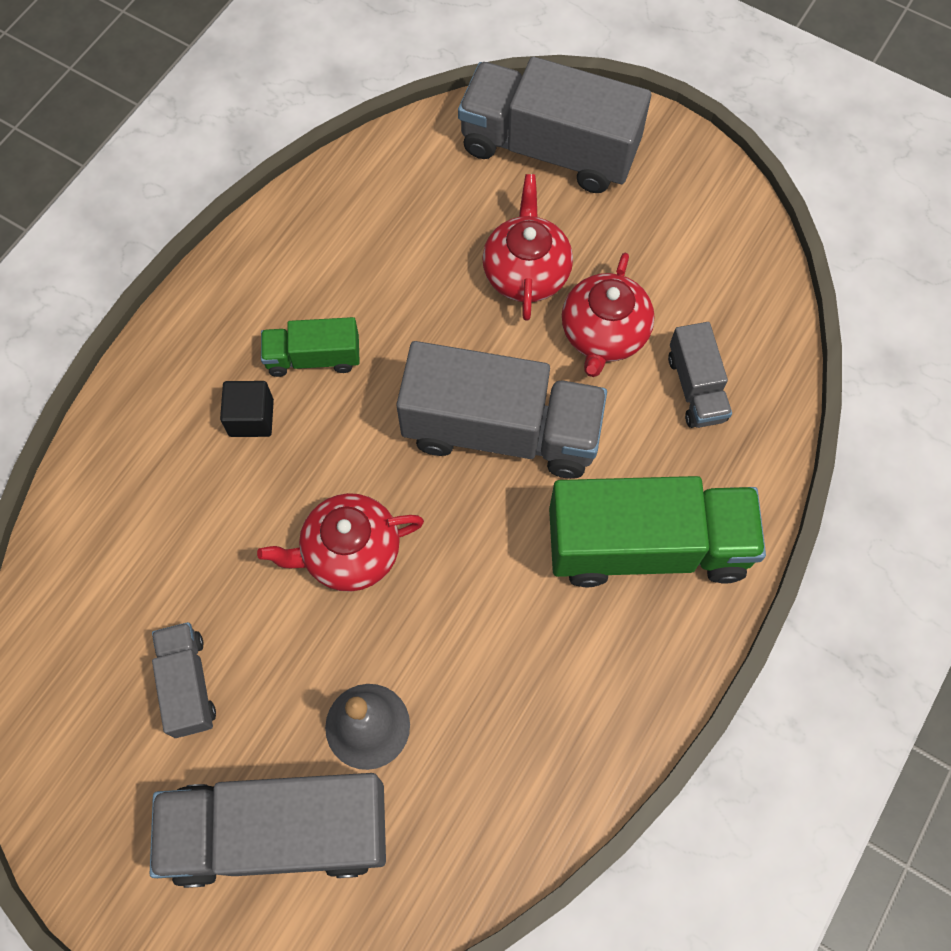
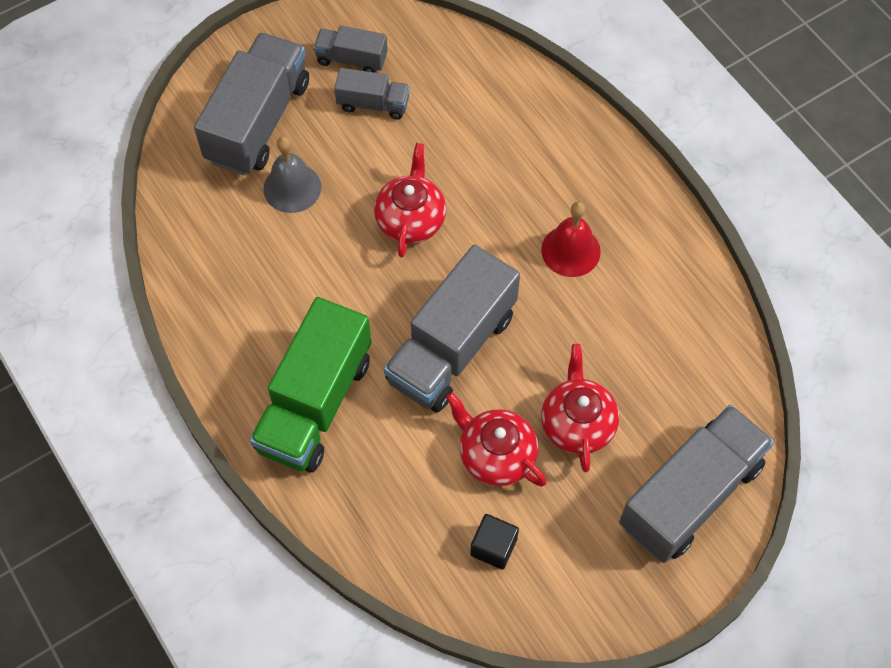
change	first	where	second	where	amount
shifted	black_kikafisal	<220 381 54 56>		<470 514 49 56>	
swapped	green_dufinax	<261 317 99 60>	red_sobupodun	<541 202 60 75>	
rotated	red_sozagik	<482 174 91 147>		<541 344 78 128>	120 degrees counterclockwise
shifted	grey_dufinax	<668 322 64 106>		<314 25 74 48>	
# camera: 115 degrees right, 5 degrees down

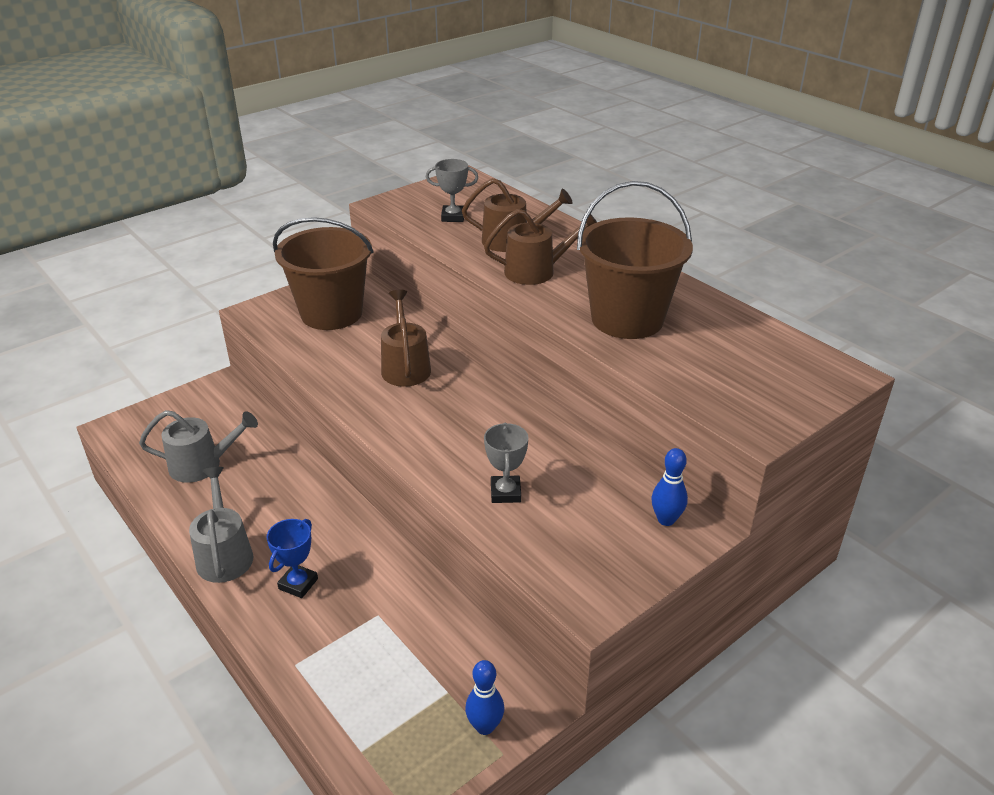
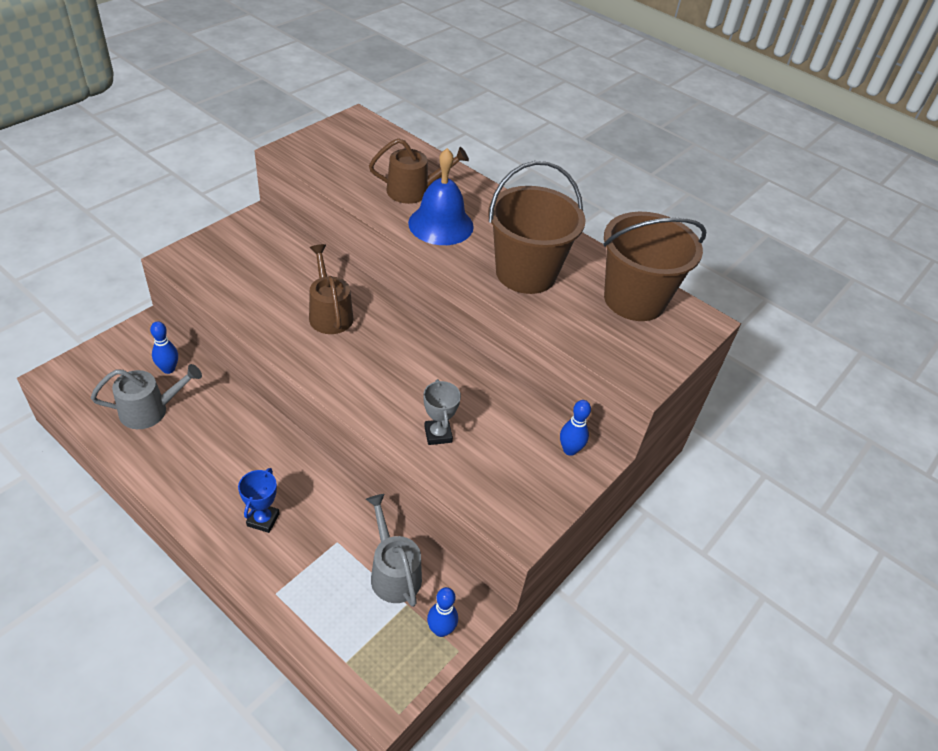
change	first	where	second	where	amount
shifted	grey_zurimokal	<189 467 64 116>		<366 494 56 113>	
shifted	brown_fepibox	<273 217 100 113>		<603 212 103 109>	
gone	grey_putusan	<426 159 52 63>			
swapped	brown_zurimokal	<484 209 113 76>	blue_sobupodun	<408 148 66 97>	
new			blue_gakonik	<150 321 28 53>	
# camera: 15 degrees left, 10 degrees up

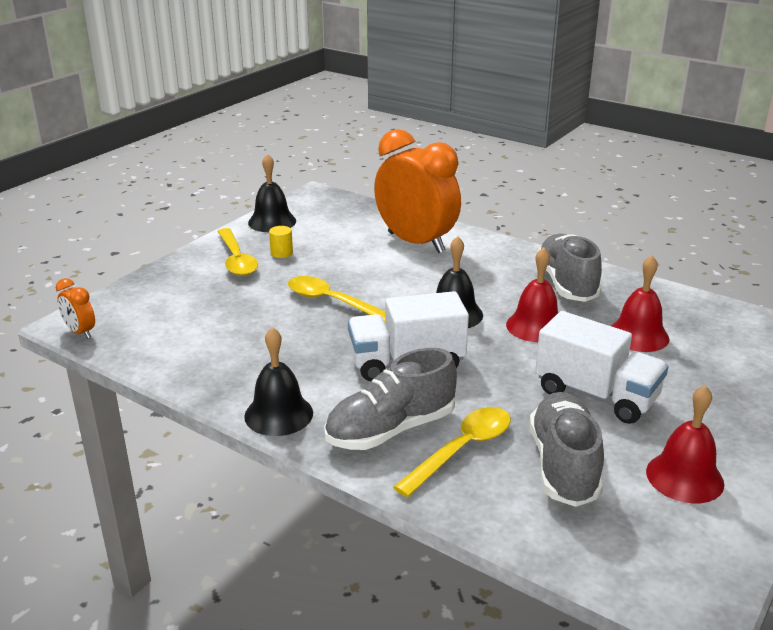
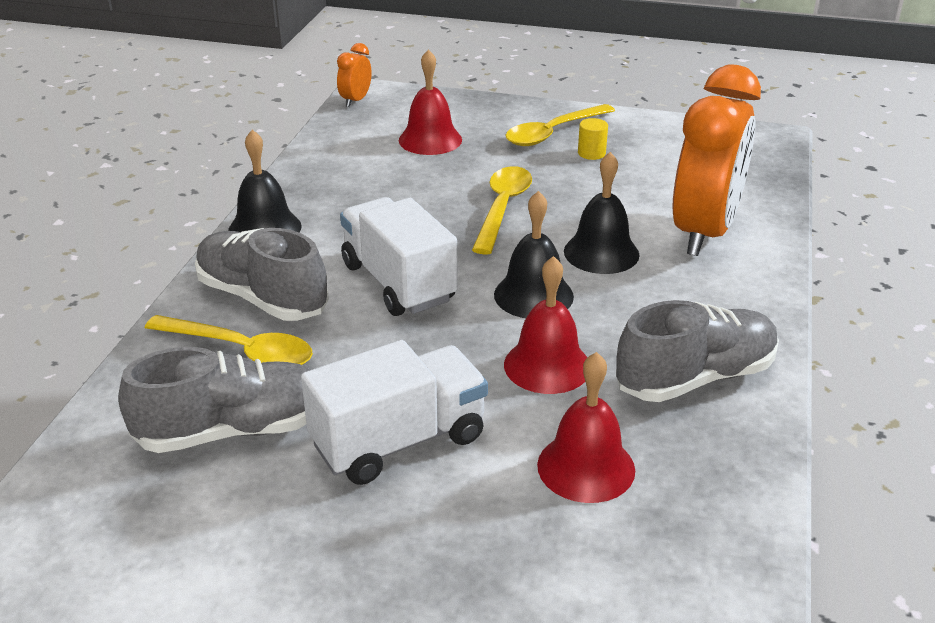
change	first	where	second	where	amount
shifted	black_sobupodun	<248 154 48 78>		<564 152 75 122>	
rotated	white_dufinax	<535 311 133 113>		<301 340 187 145>	135 degrees counterclockwise
shifted	red_sobupodun	<646 385 78 118>		<399 49 63 106>	
# camera: 70 degrees right, 5 degrees up

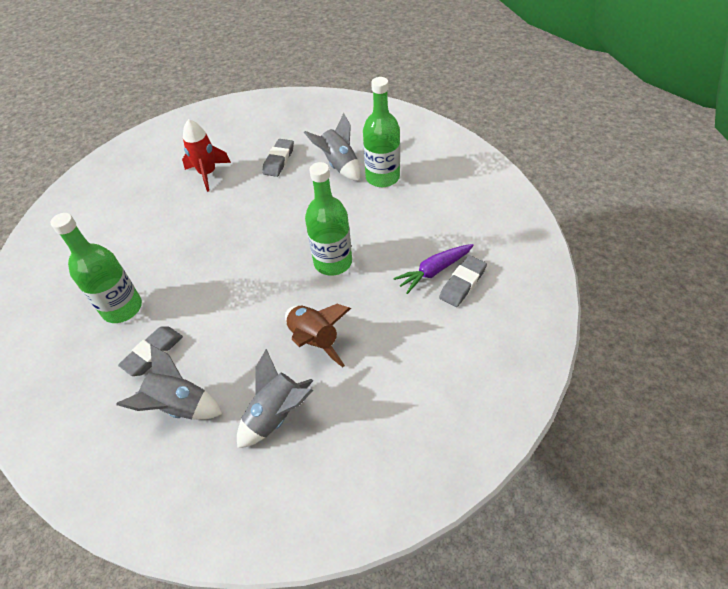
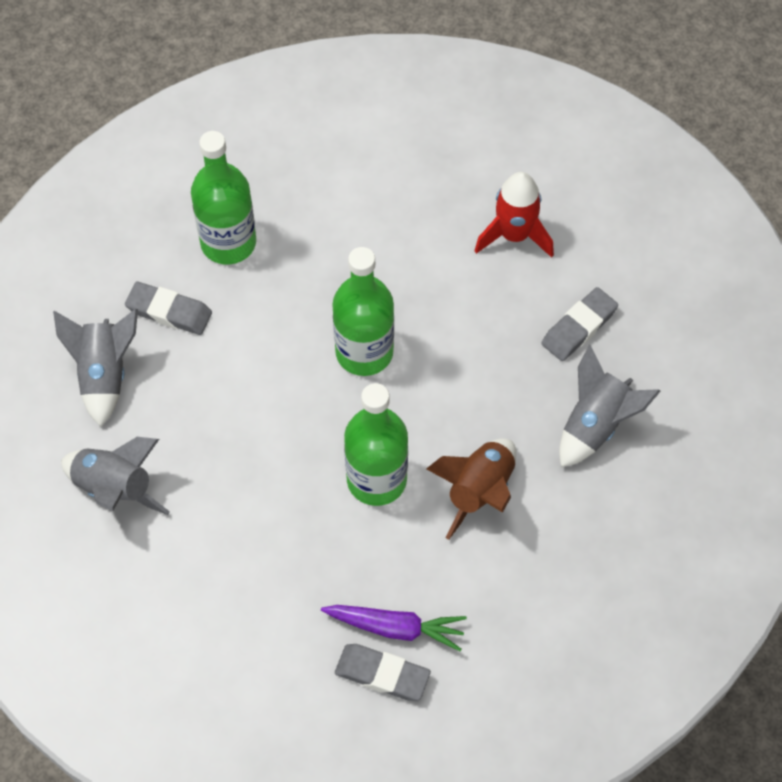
change	first	where	second	where	amount
rotated	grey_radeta	<262 139 32 38>		<541 287 77 74>	45 degrees counterclockwise
shifted	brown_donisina	<285 304 66 63>		<426 438 90 102>	
shifted	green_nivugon	<363 77 37 110>		<333 247 61 129>	
rotated	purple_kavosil	<393 244 81 50>		<321 605 146 47>	150 degrees clockwise
# camera: 70 degrees right, 10 degrees up

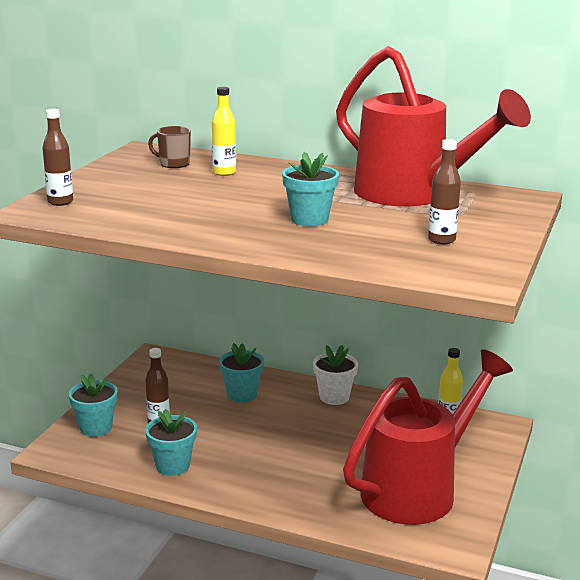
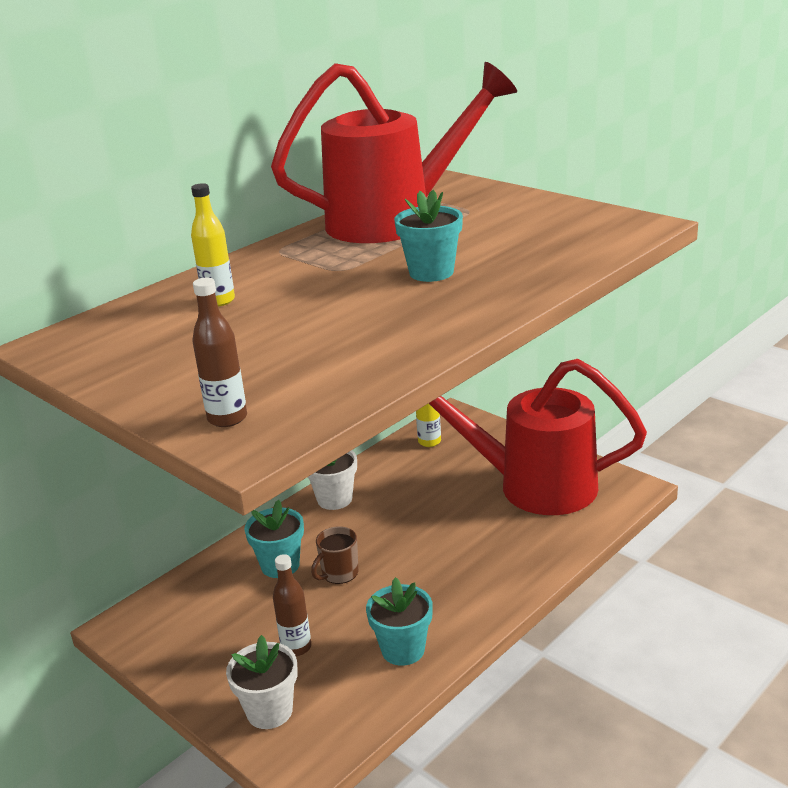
change	first	where	second	where	amount
repainted	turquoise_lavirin	<69 373 49 64>	white_lavirin	<226 635 72 94>	
shifted	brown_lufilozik	<148 126 43 42>		<311 526 47 58>	
rotated	red_zurimokal	<343 349 170 176>		<429 359 218 156>	60 degrees counterclockwise
gone	brown_nivugon	<428 139 33 105>			
# camera: 65 degrees left, 5 degrees up

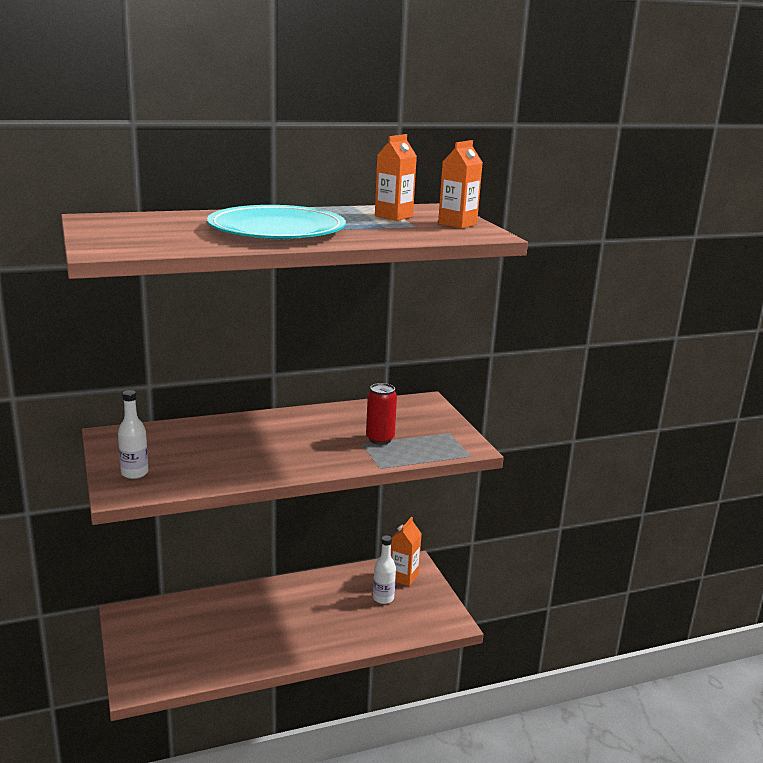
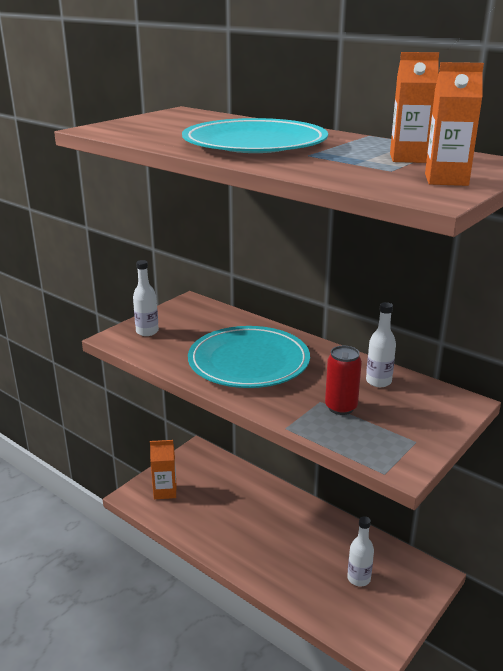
change	first	where	second	where	amount
shifted	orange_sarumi	<391 517 31 69>		<150 440 26 59>	
new			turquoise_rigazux	<188 326 122 62>	
new			white_nivugon	<366 302 30 85>	
# camera: 60 degrees right, 5 degrees up

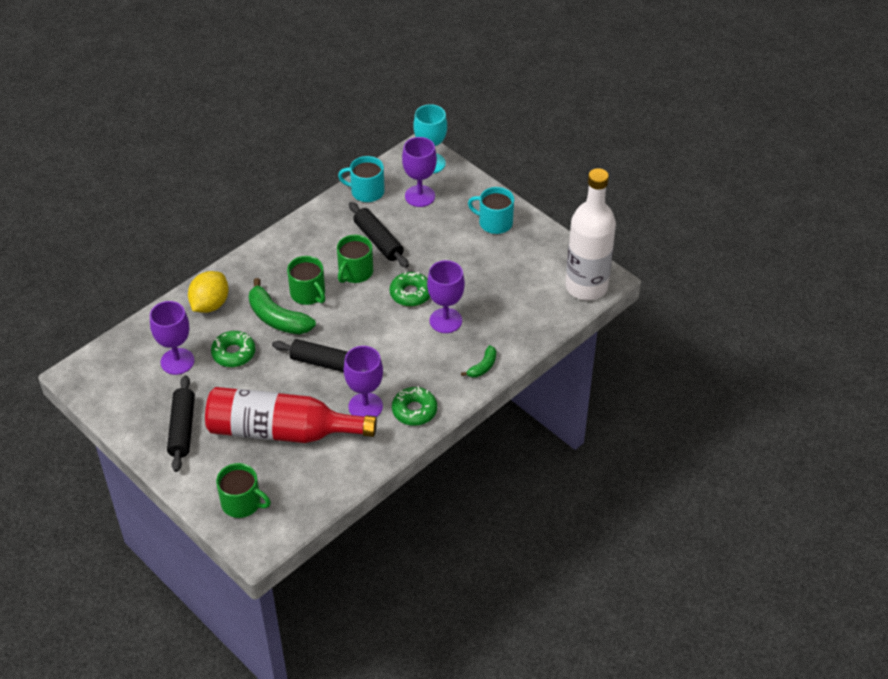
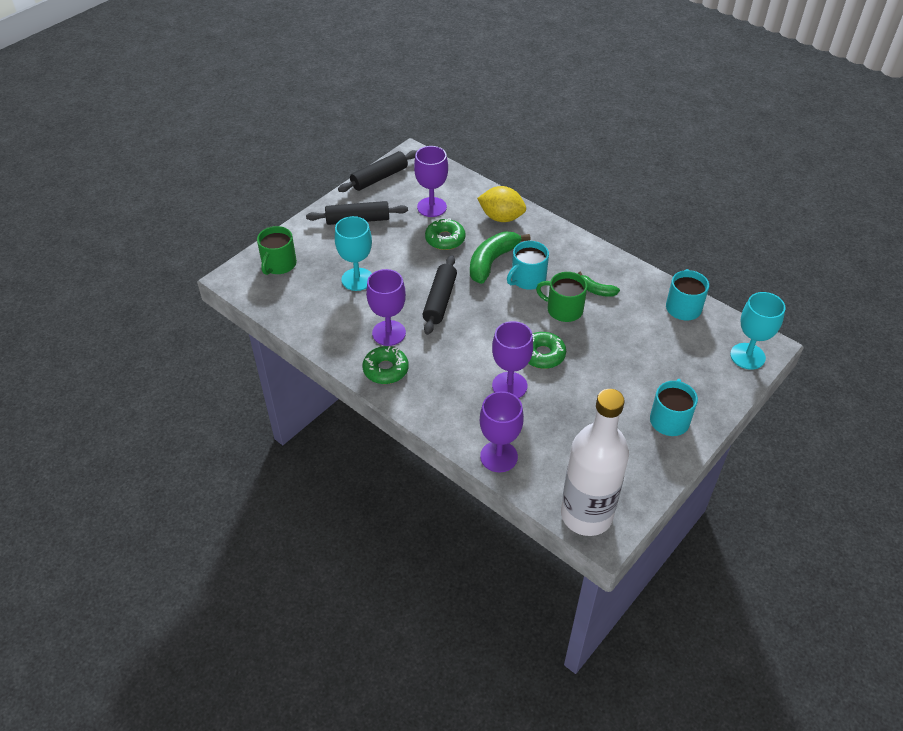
change	first	where	second	where	amount
swapped	red_nivugon	<205 387 172 56>	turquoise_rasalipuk	<335 216 37 75>	
repainted	green_lufilozik	<287 256 38 49>	turquoise_lufilozik	<507 241 42 49>	
shifted	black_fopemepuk	<349 202 60 66>		<338 150 79 42>	
shifted	purple_rasalipuk	<402 137 35 70>		<480 391 44 81>	
shifted	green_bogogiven	<461 345 35 33>		<578 271 42 26>	
# camera: 85 degrees right, 0 degrees up

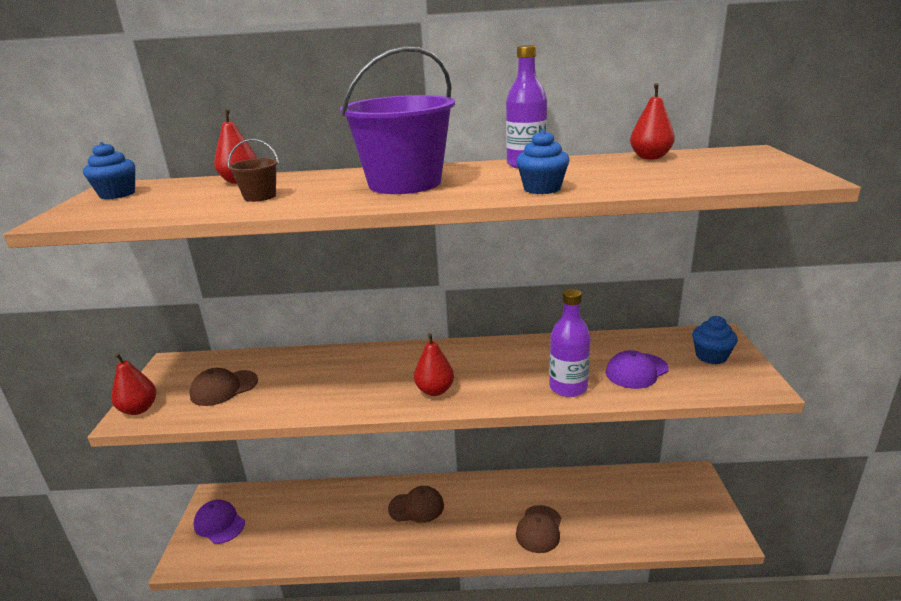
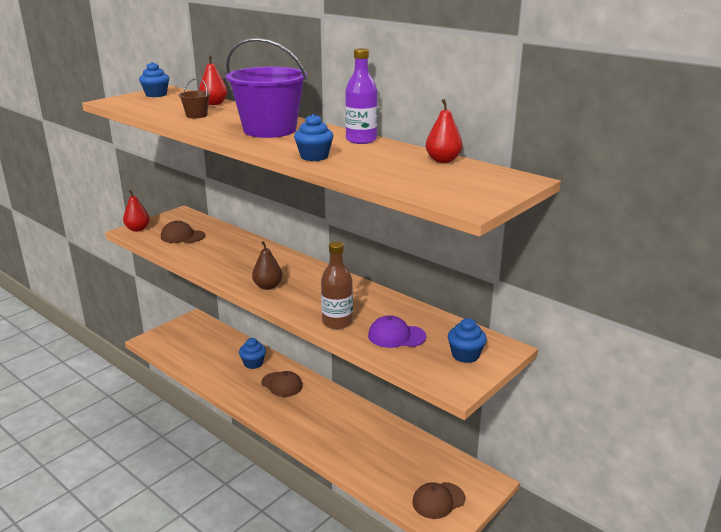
change	first	where	second	where	amount
gone	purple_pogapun	<193 500 52 44>			
repainted	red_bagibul	<414 333 40 63>	brown_bagibul	<252 241 30 49>	
shifted	brown_pogapun	<516 505 45 48>		<412 482 53 37>	
repainted	purple_nivugon	<549 289 42 108>	brown_nivugon	<321 242 32 87>	
new			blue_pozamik	<239 338 27 31>	
# camera: 40 degrees right, 0 degrees up

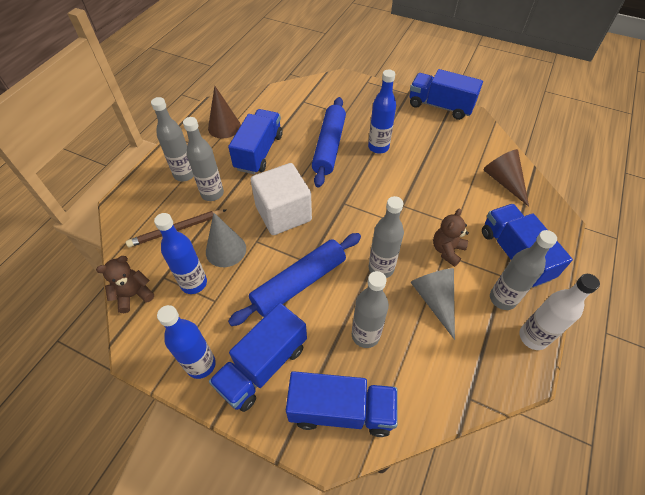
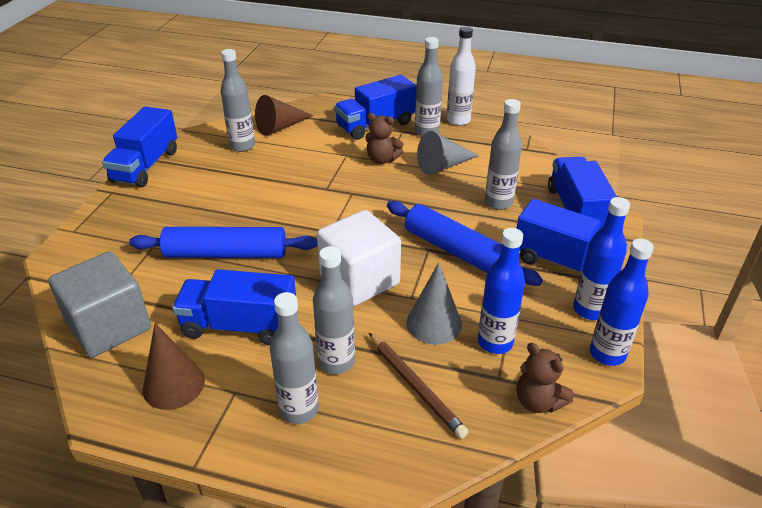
change	first	where	second	where	amount
shifted	blue_nivugon	<368 70 28 84>		<590 238 64 128>	
shifted	grey_nivugon	<369 196 35 82>		<220 49 35 103>	
new			grey_kikafisal	<48 252 103 106>	
# camera: 100 degrees left, 15 degrees down

